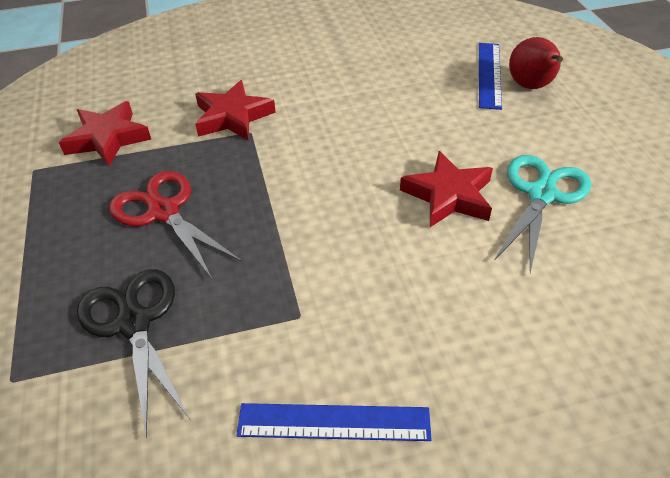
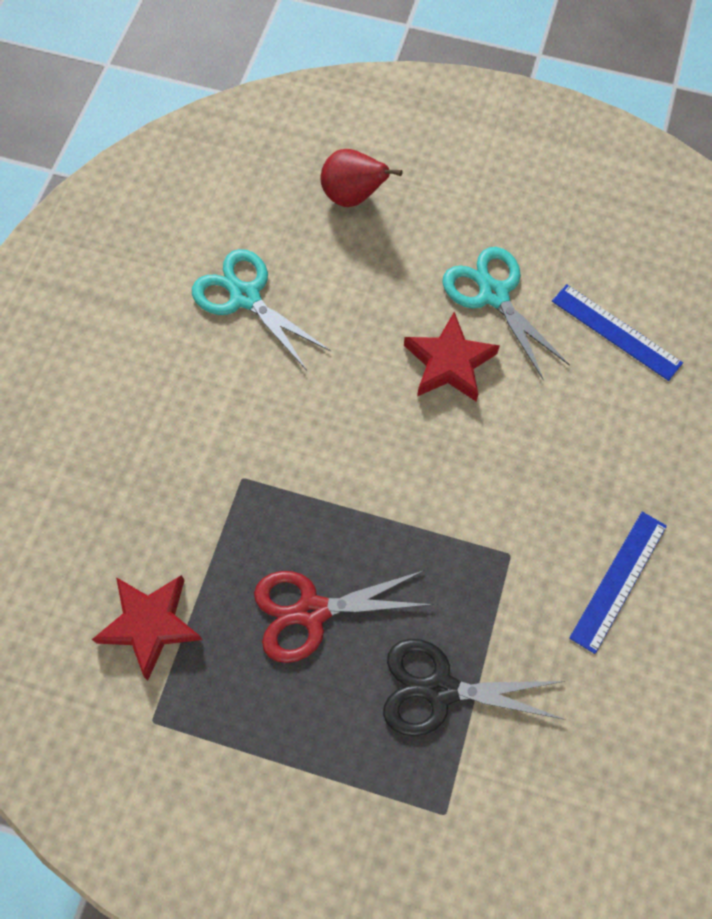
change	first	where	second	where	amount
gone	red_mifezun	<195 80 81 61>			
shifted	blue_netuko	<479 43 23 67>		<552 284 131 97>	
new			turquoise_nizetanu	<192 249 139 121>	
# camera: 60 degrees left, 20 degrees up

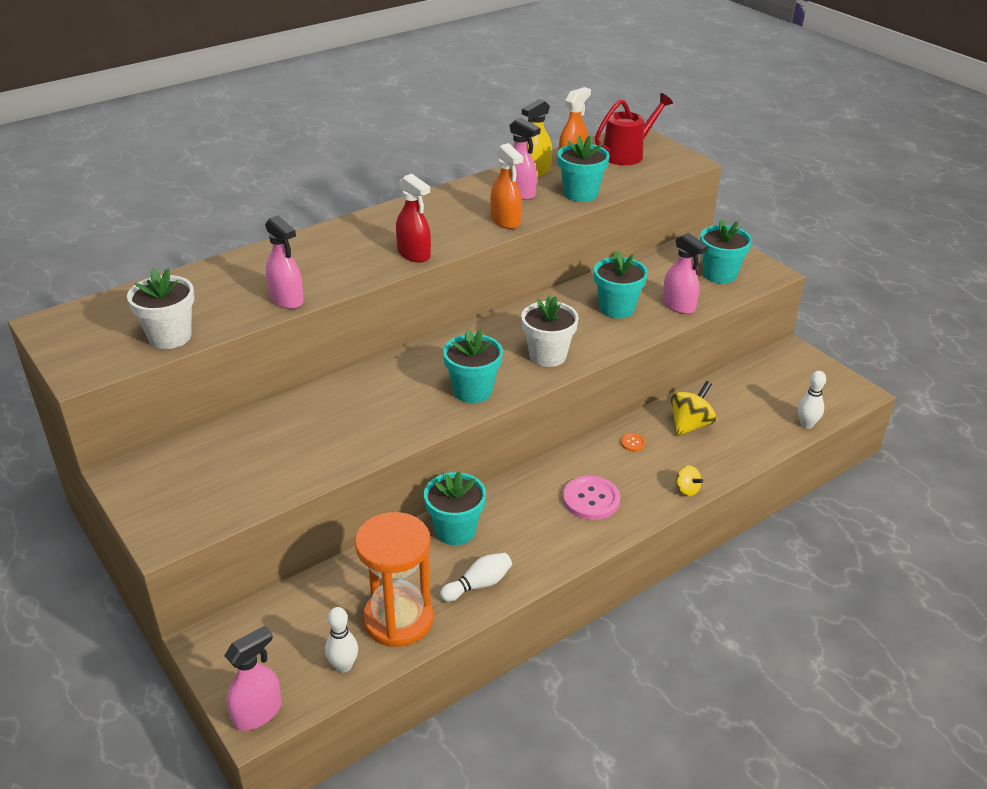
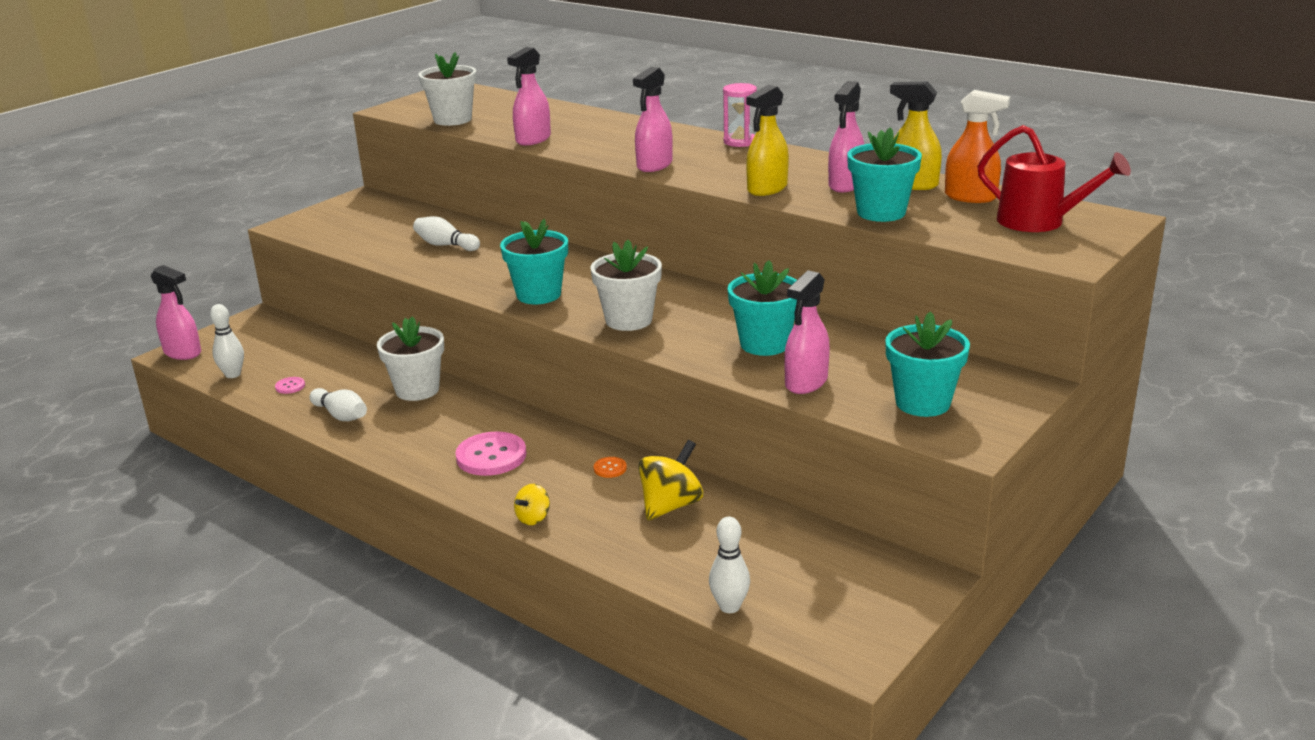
change	first	where	second	where	amount
swapped	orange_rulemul	<355 512 78 135>	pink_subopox	<275 377 30 17>	
repainted	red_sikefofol	<396 173 35 90>	pink_sikefofol	<633 67 40 105>	
repainted	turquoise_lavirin	<424 471 62 74>	white_lavirin	<377 316 67 85>	
repainted	orange_sikefofol	<490 143 33 86>	yellow_sikefofol	<746 85 43 111>	
rotated	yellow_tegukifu	<671 381 46 55>		<638 440 65 80>	75 degrees counterclockwise
new			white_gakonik	<413 216 67 35>	
new			pink_rulemul	<723 83 34 64>	
# camera: 75 degrees right, 10 degrees down

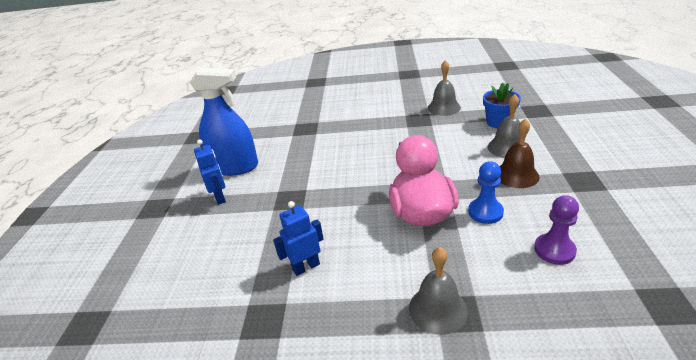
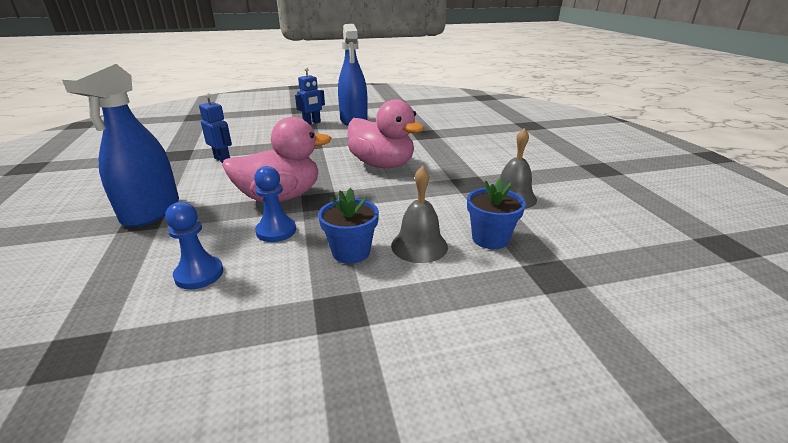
change	first	where	second	where	amount
swapped	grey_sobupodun	<409 247 59 88>	blue_sikefofol	<62 63 117 164>	
swapped	brown_sobupodun	<500 118 40 70>	blue_lavirin	<318 188 61 76>	
repainted	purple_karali	<534 195 45 70>	blue_karali	<165 202 58 88>	
new			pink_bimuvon	<347 99 77 69>	
# camera: 70 degrees right, 5 degrees down

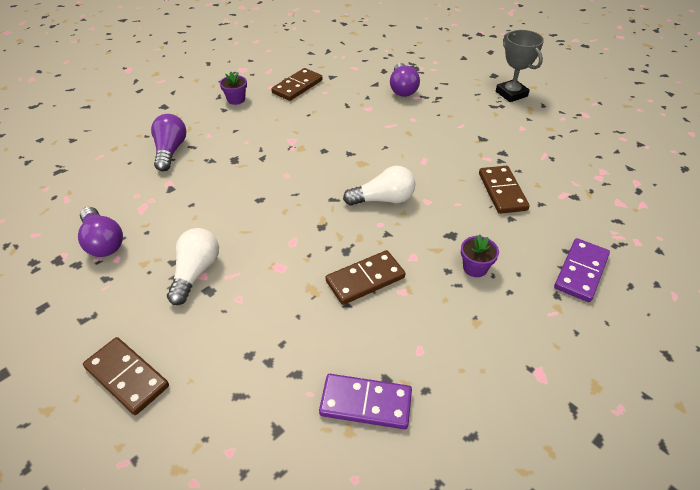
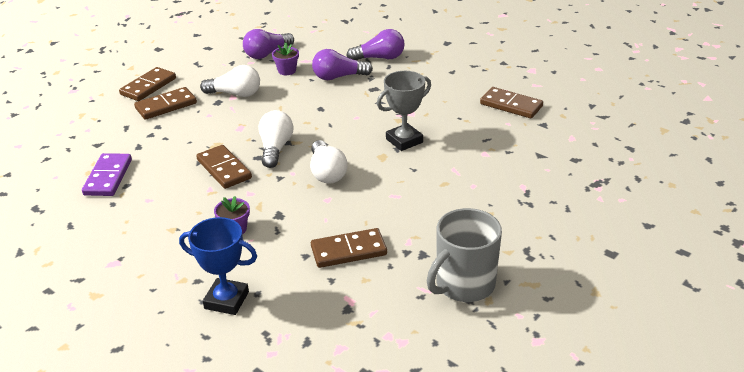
change	first	where	second	where	amount
shifted	purple_lavirin	<220 71 27 34>		<272 43 27 32>	
shifted	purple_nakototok	<390 63 30 34>		<312 49 61 31>	
shifted	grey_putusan	<496 30 48 72>		<377 71 54 80>	
swapped	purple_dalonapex	<554 238 56 64>	blue_putusan	<179 217 78 98>	
new			brown_dalonapex	<134 87 63 33>	
new			white_nakototok	<258 110 35 58>	
new			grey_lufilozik	<427 208 75 94>	
# camera: 85 degrees right, 10 degrees down

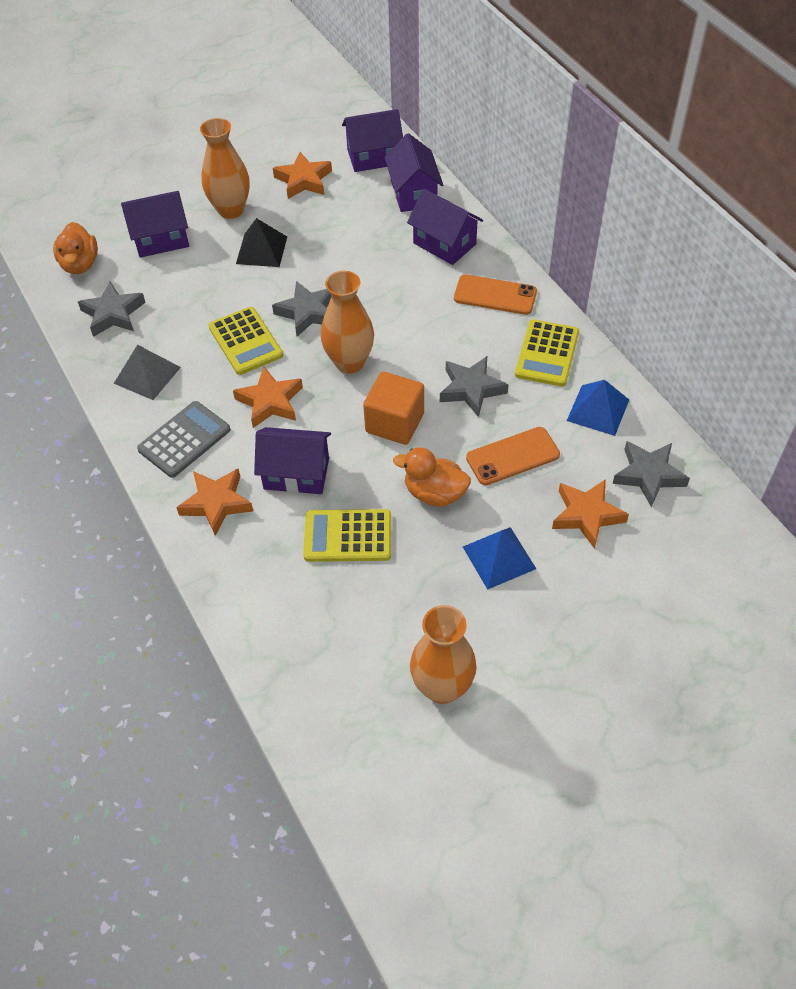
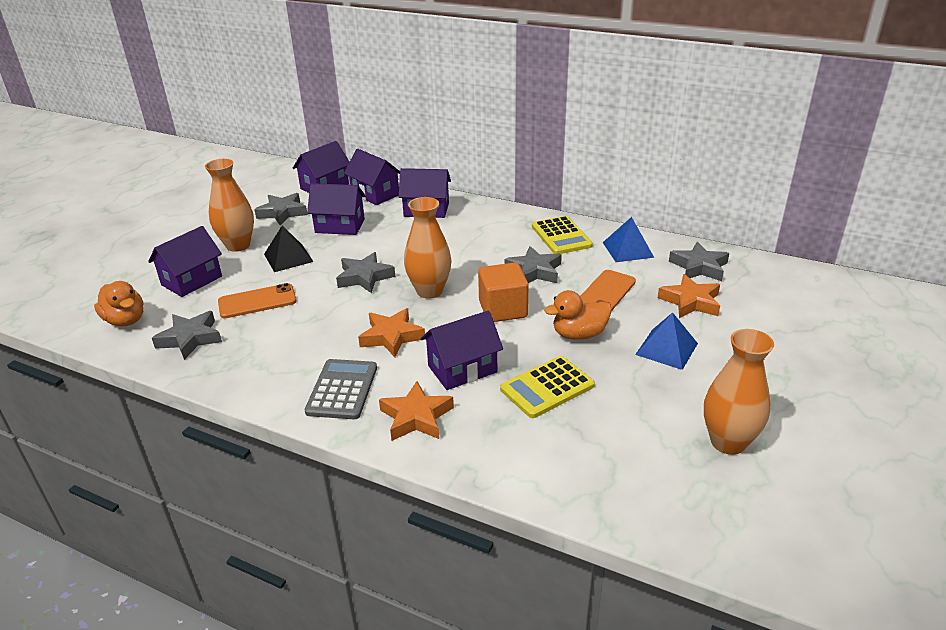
change	first	where	second	where	amount
gone	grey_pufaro	<114 345 67 55>			
gone	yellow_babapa	<208 307 75 68>			
repainted	orange_mifezun	<273 152 59 47>	grey_mifezun	<254 193 54 33>	
shifted	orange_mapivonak	<454 274 83 41>		<218 283 79 35>	
new			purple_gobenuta	<307 183 59 52>	
# camera: 35 degrees left, 20 degrees down

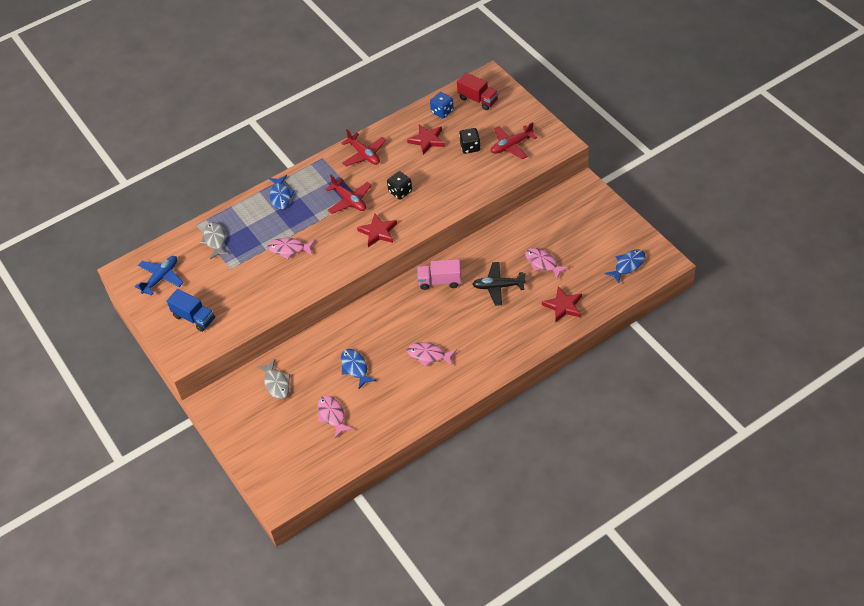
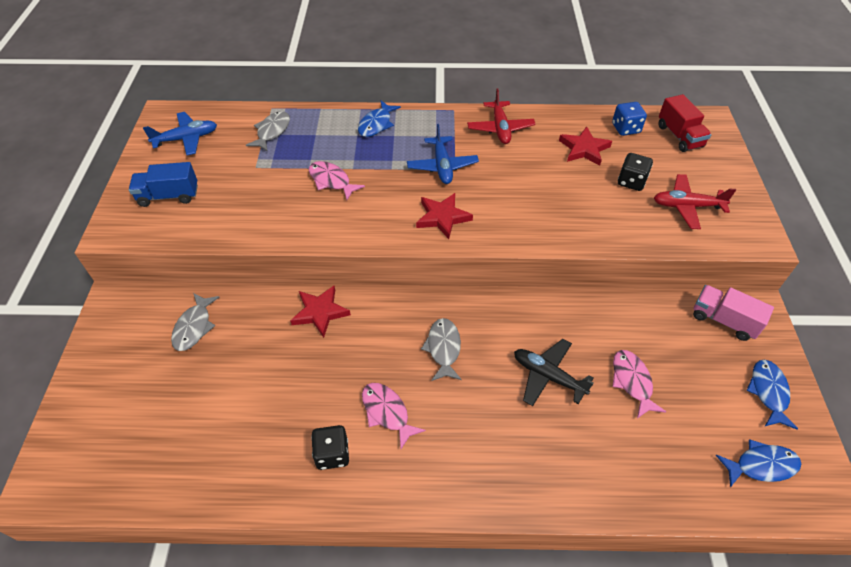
change	first	where	second	where	amount
rotated	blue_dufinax	<167 289 48 43>		<129 162 69 45>	105 degrees clockwise
gone	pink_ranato	<318 395 35 43>			
repainted	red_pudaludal	<325 175 47 39>	blue_pudaludal	<407 124 72 60>	
shifted	blue_ranato	<341 349 35 40>		<746 360 52 69>	
shifted	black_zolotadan	<387 171 25 29>		<311 425 38 45>	
shifted	pink_dufinax	<417 259 44 31>		<693 285 81 56>	
shifted	red_mifezun	<542 287 40 35>		<290 285 61 53>	
new			grey_ranato	<421 318 41 63>	
# camera: 30 degrees right, 0 degrees up

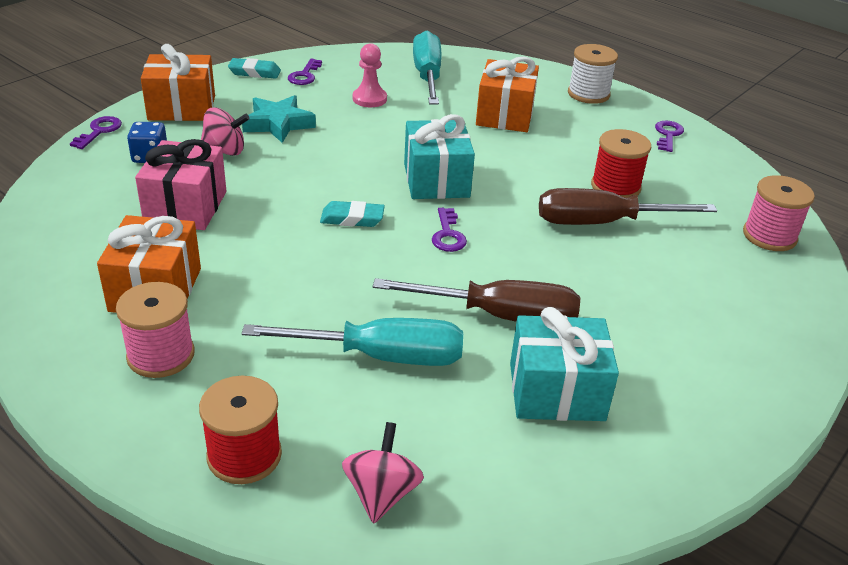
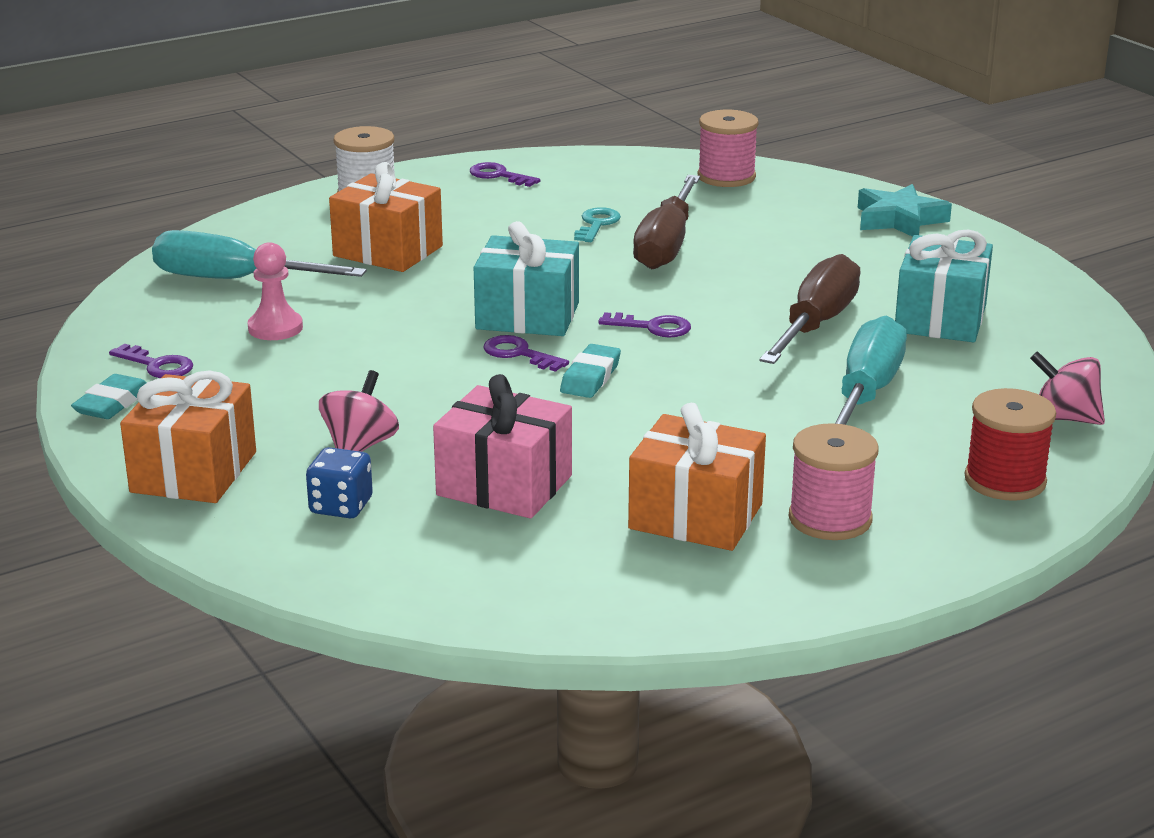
change	first	where	second	where	amount
shifted	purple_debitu	<70 116 52 33>		<483 335 86 37>	
shifted	turquoise_mifezun	<242 95 74 48>		<858 184 94 53>	
swapped	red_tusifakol	<591 129 60 69>	turquoise_debitu	<574 207 47 35>	
# camera: 70 degrees left, 10 degrees down

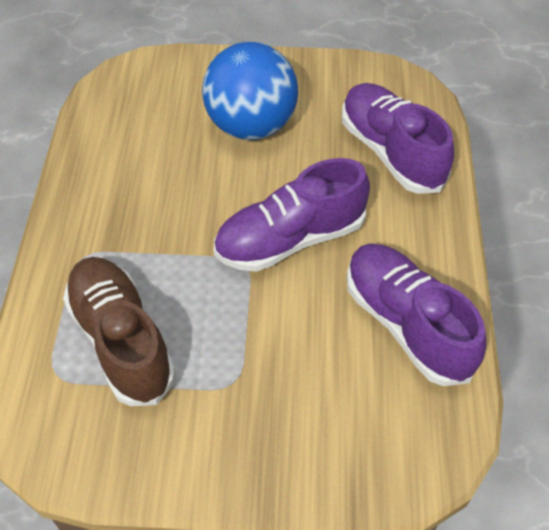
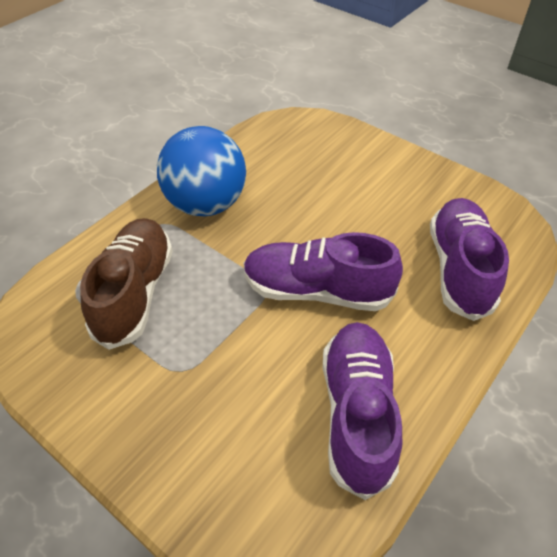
change	first	where	second	where	amount
shifted	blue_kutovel	<202 42 96 98>		<157 126 89 90>	
# camera: 35 degrees right, 5 degrees down

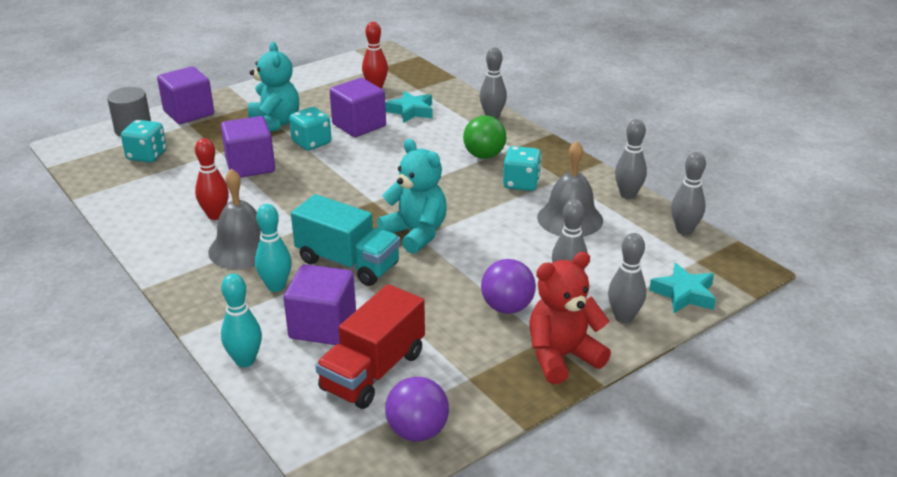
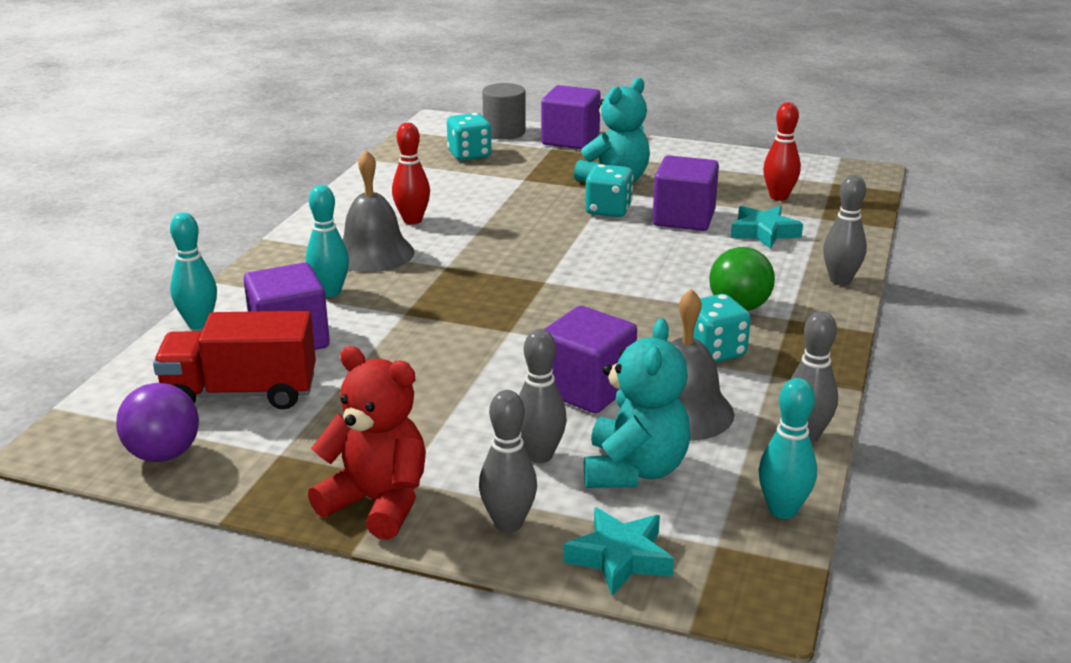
change	first	where	second	where	amount
shifted	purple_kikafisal	<221 116 54 62>		<544 306 93 107>	
gone	turquoise_dufinax	<291 194 109 92>			
shifted	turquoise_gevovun	<377 139 70 115>		<584 318 106 170>	
gone	purple_kutovel	<481 259 55 55>			
repainted	grey_gakonik	<671 152 35 83>	turquoise_gakonik	<758 378 59 141>	
# camera: 55 degrees right, 5 degrees down

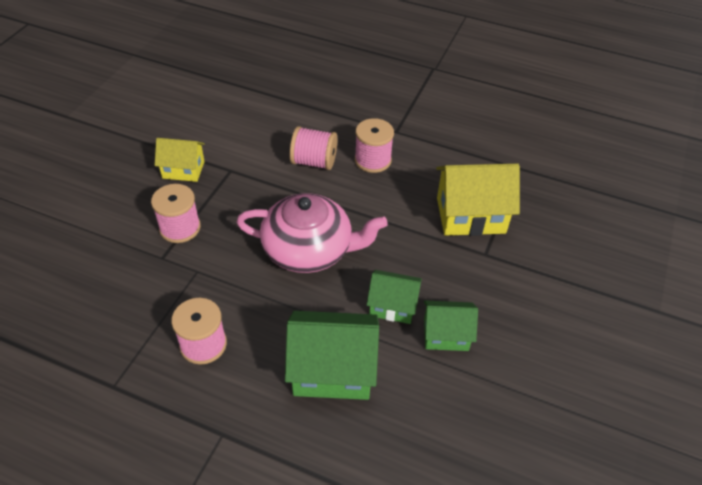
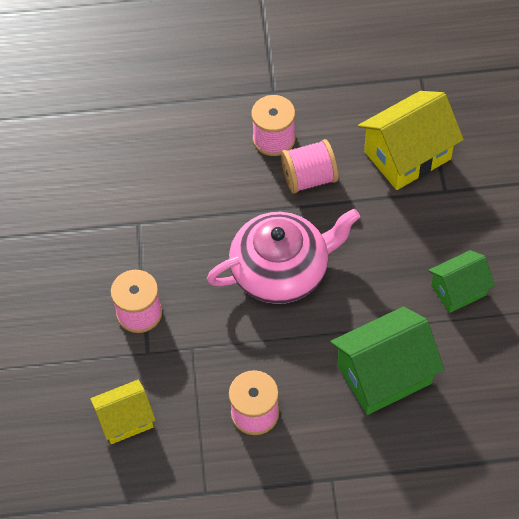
change	first	where	second	where	amount
shifted	yellow_gobenuta	<155 138 50 44>		<90 380 66 64>	
shifted	pink_tusifakol	<290 126 47 44>		<281 139 57 54>	
gone	green_gobenuta	<367 270 55 54>			
# camera: 25 degrees left, 10 degrees up

